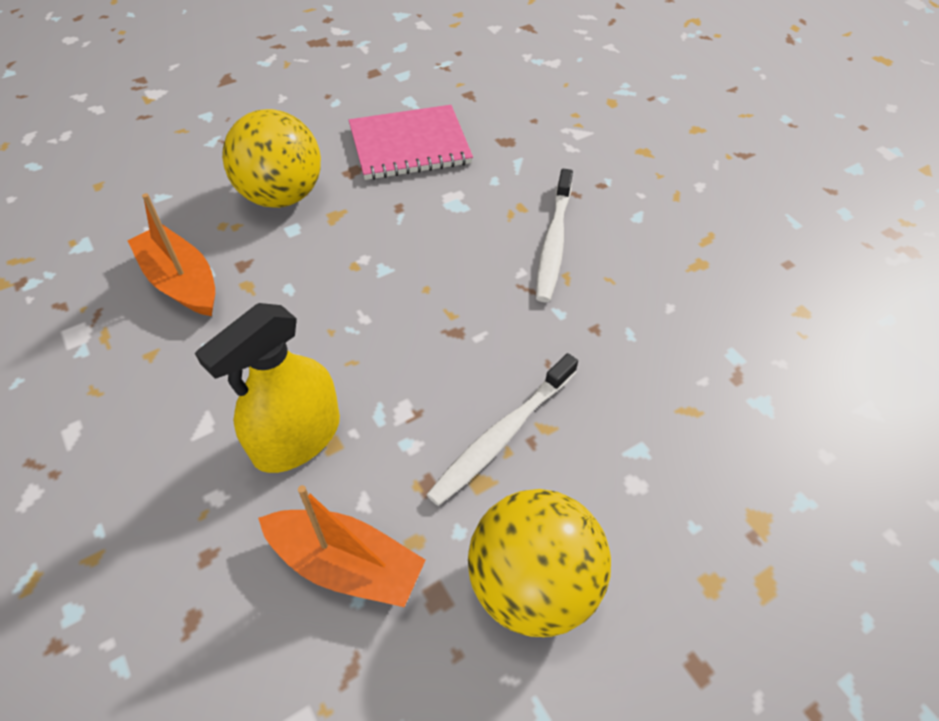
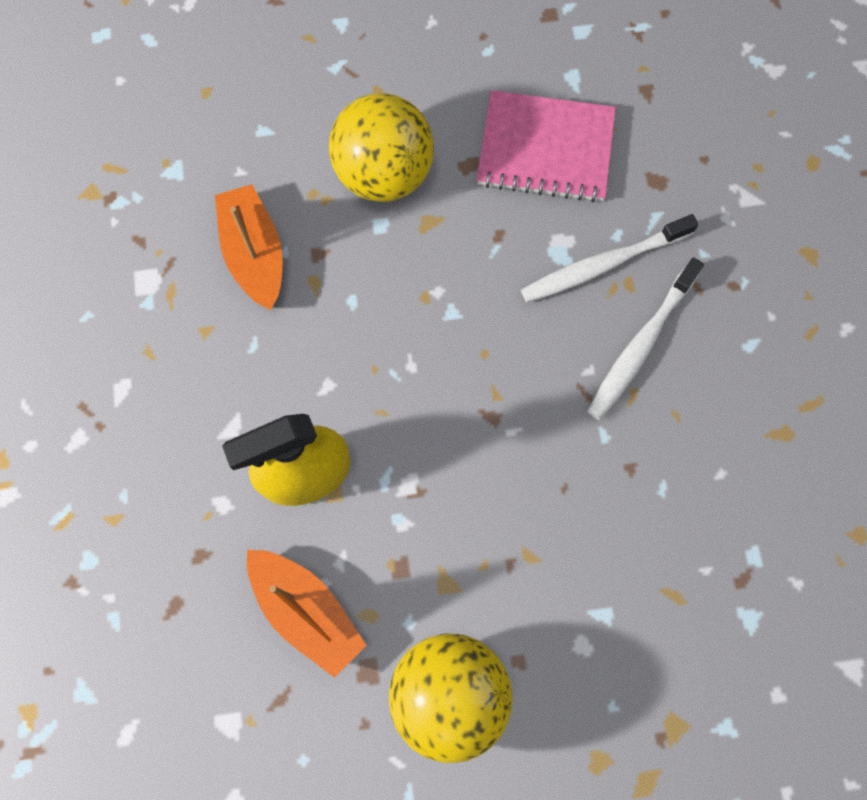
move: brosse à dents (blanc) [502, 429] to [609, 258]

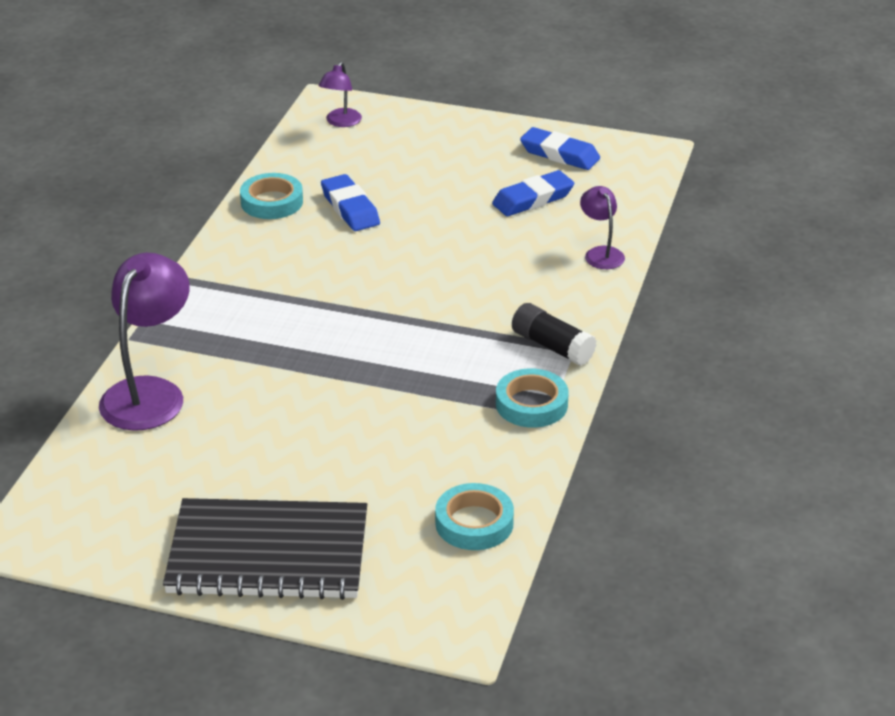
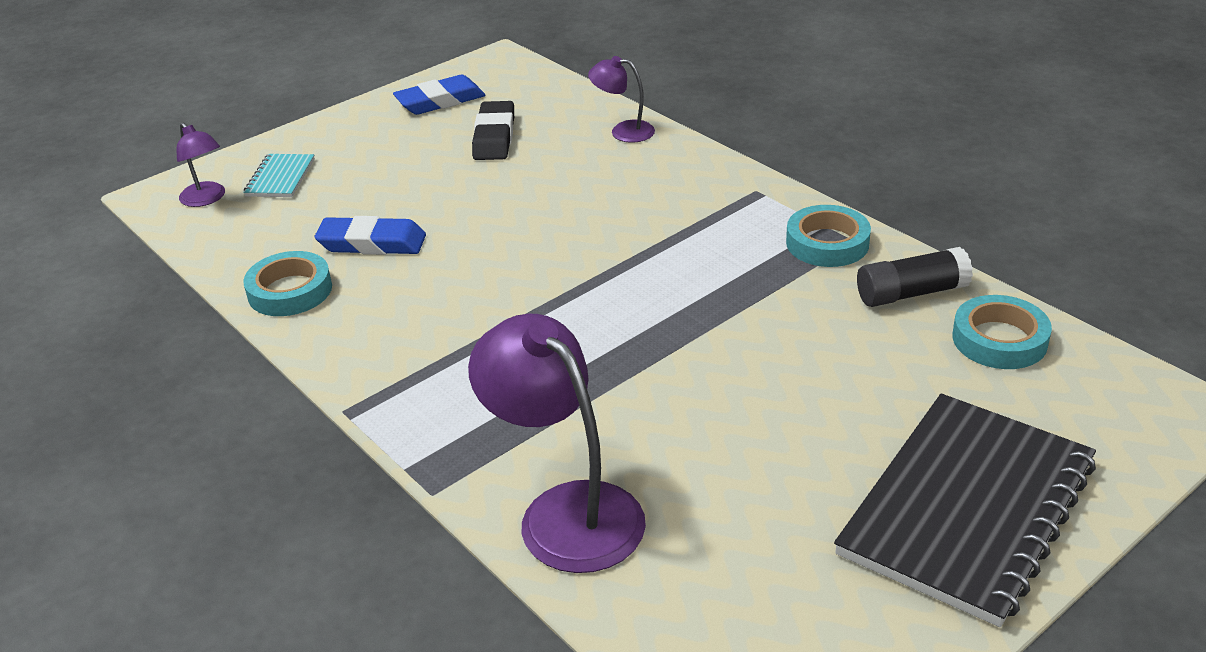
insert: carnet (turquoise) [279, 175]
move: bâton de colle (noir) [554, 334] to [915, 277]
recolor: gomme (bleu) [533, 193] to gomme (noir) [493, 130]

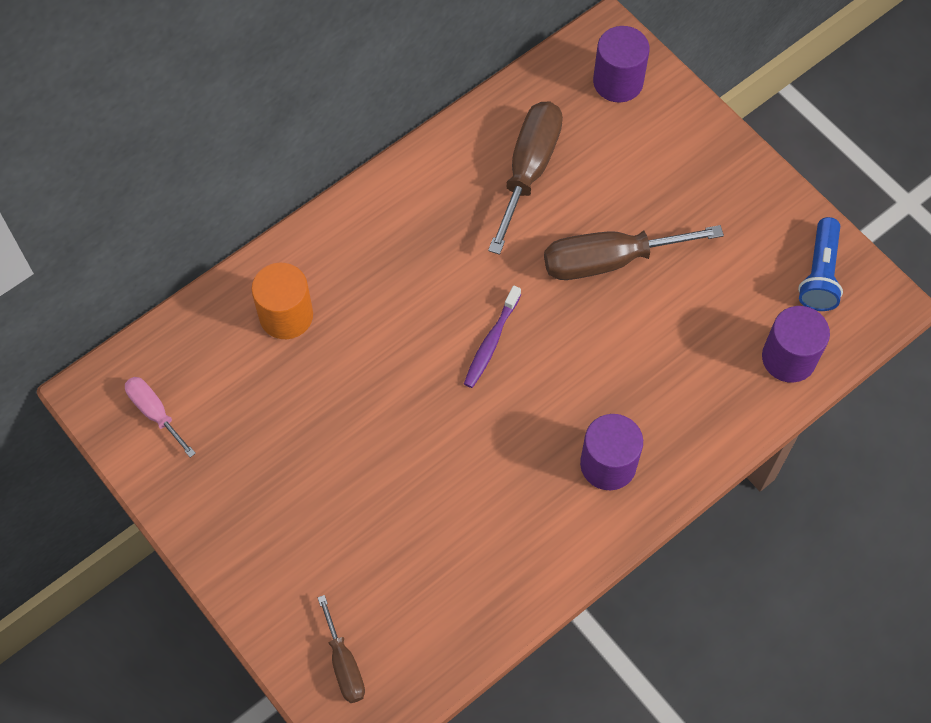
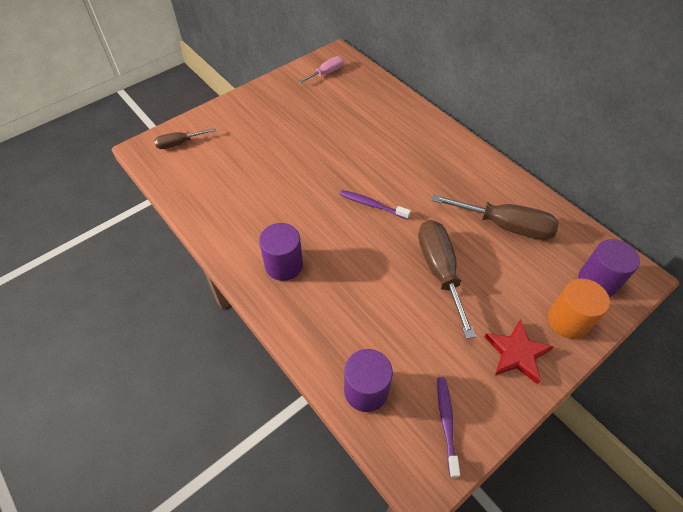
insert: étoile (rouge) [519, 351]
move: cylindre (orange) [282, 301] to [579, 309]
replace: lampe de poche (bleu) [820, 264] to brosse à dents (violet) [448, 427]

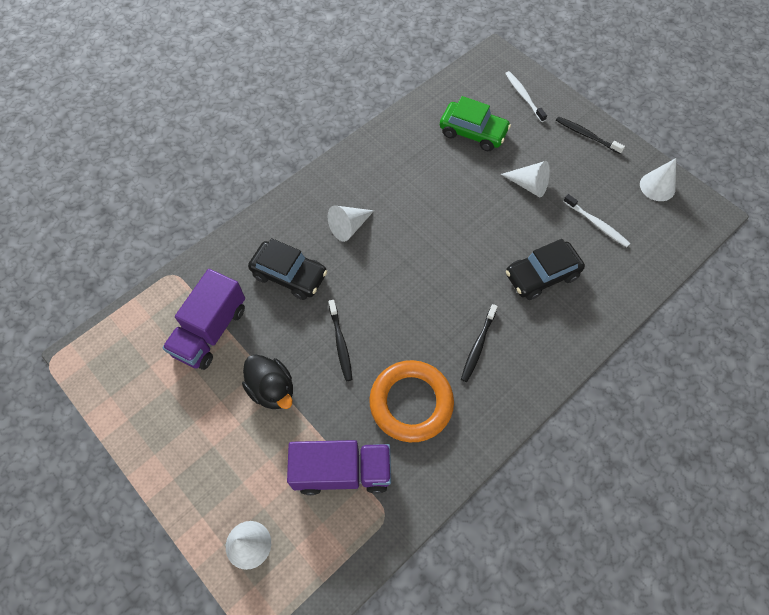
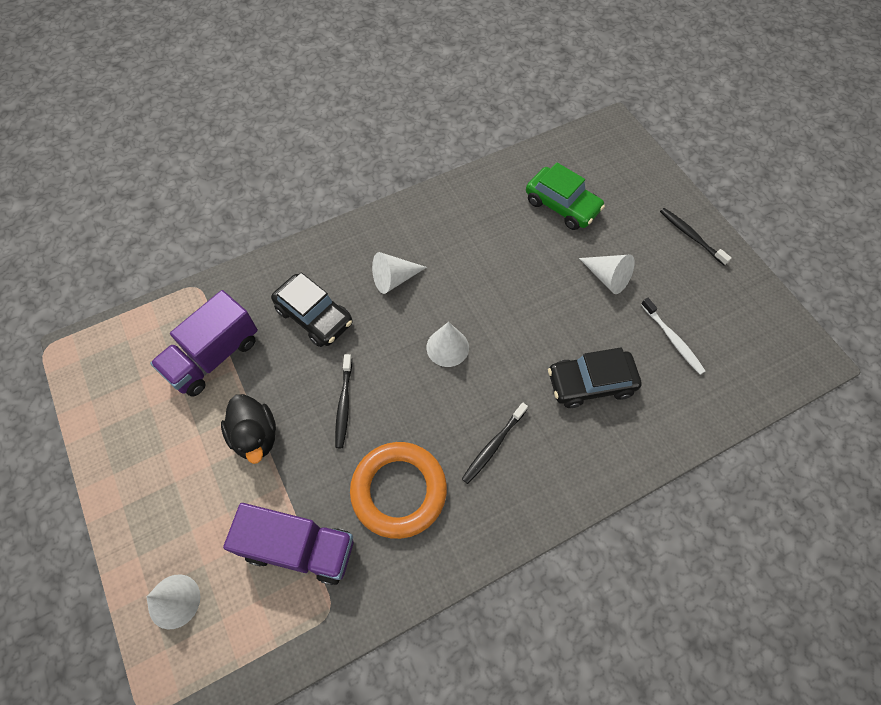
delete: brosse à dents (blanc) [526, 96]
move: cône (blanc) [658, 179] to [447, 344]

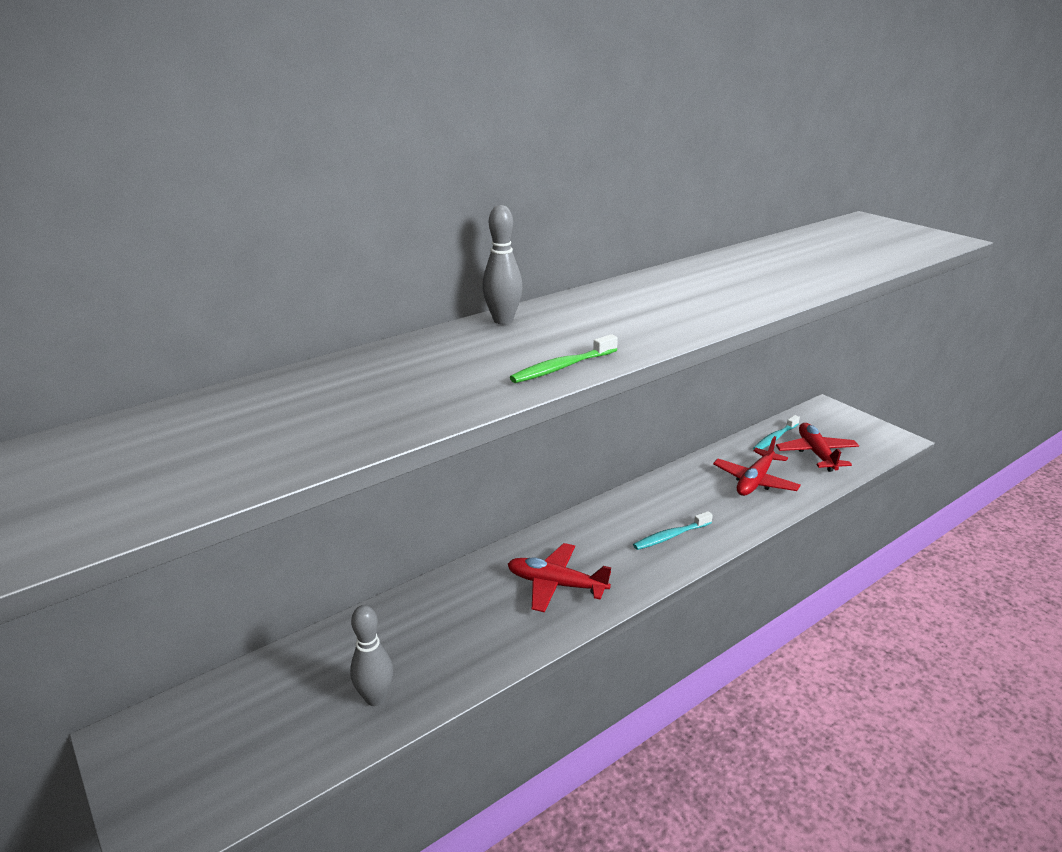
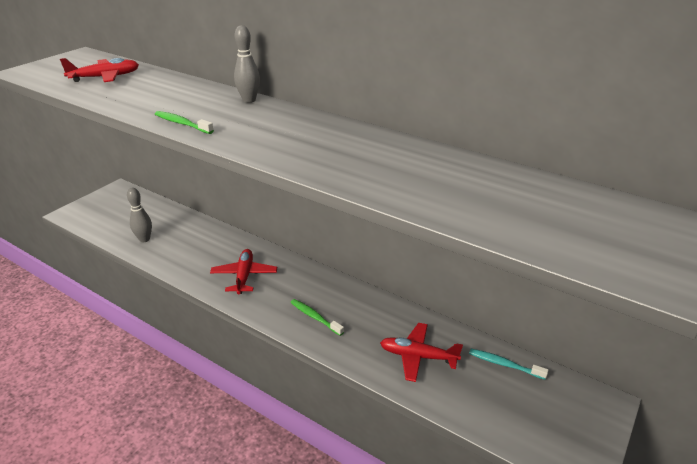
move: avion (rouge) [817, 447] to [99, 70]
recolor: brosse à dents (turquoise) [673, 530] to brosse à dents (vert) [317, 317]

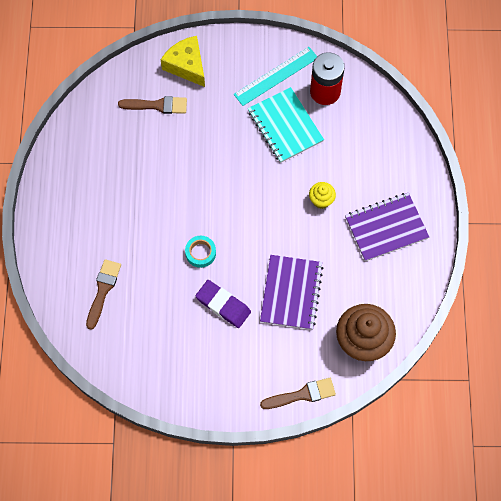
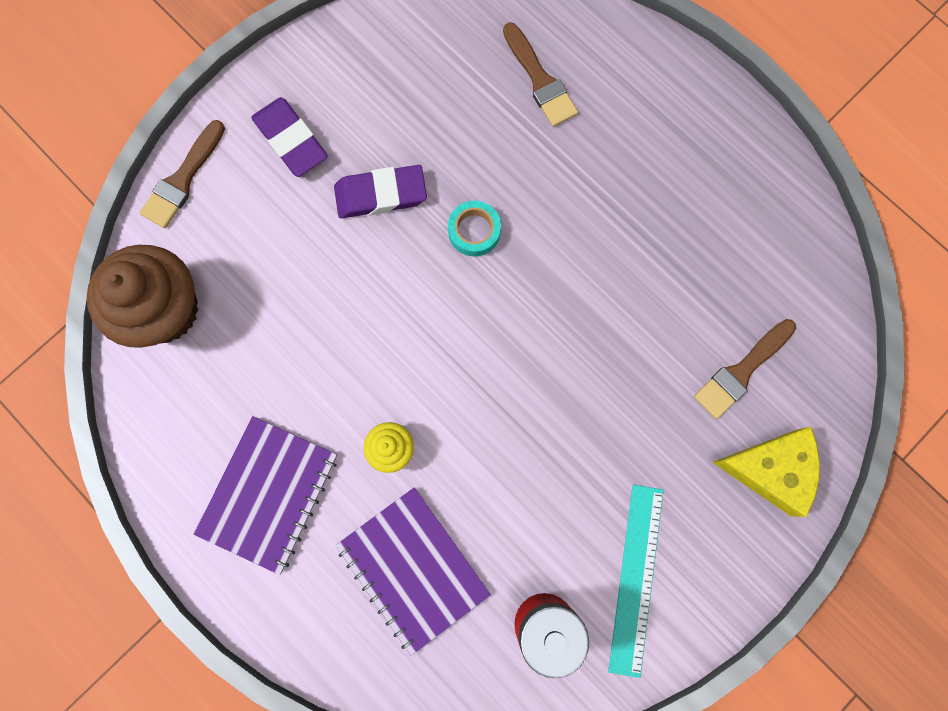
delete: carnet (turquoise) [286, 125]
insert: gomme (violet) [289, 137]
move: carnet (violet) [291, 292] to [413, 571]

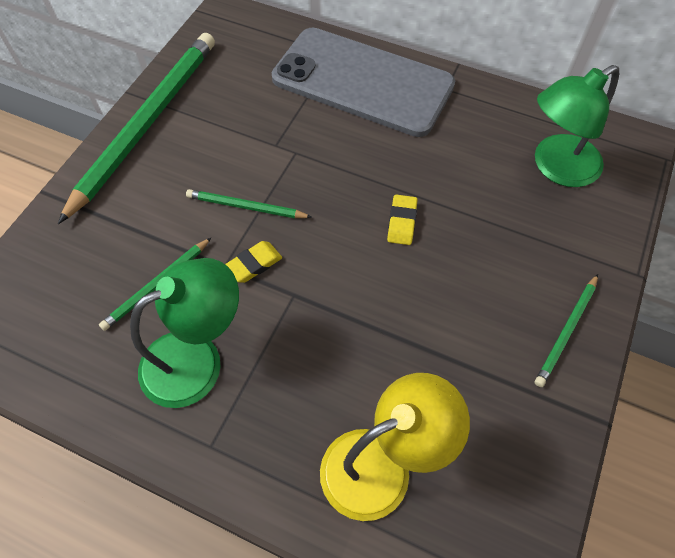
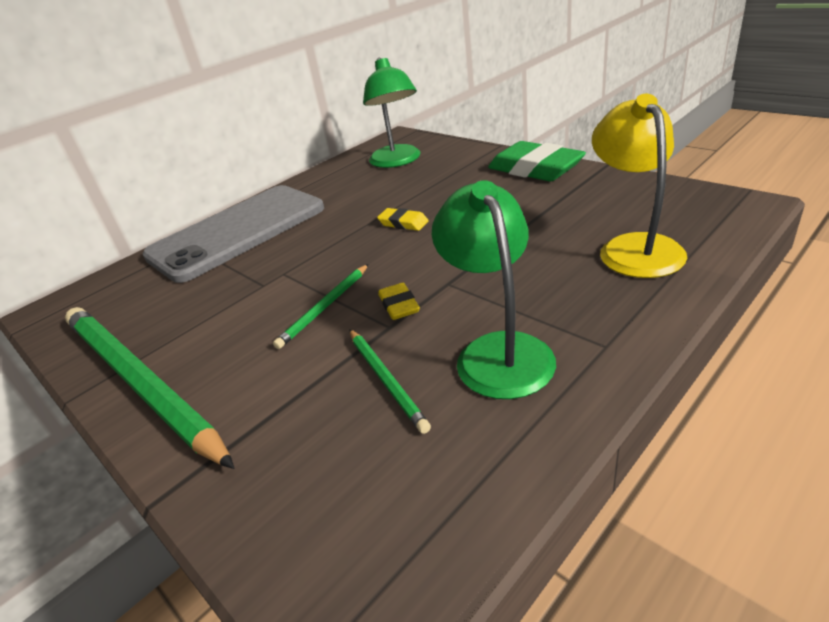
replace: crayon (vert) [566, 330] to gomme (vert) [537, 161]

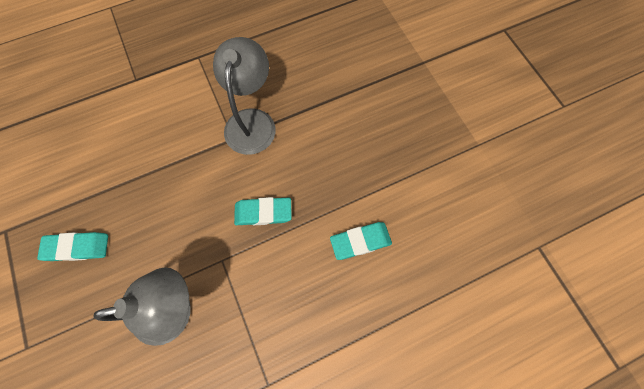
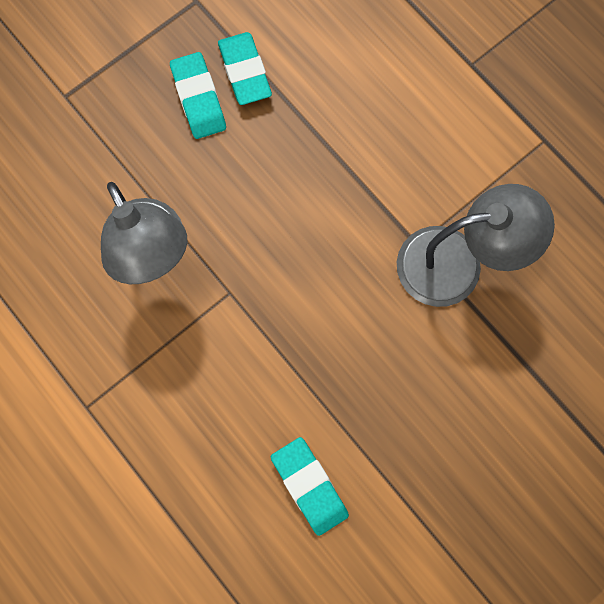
move: gomme (turquoise) [263, 211] to [245, 68]

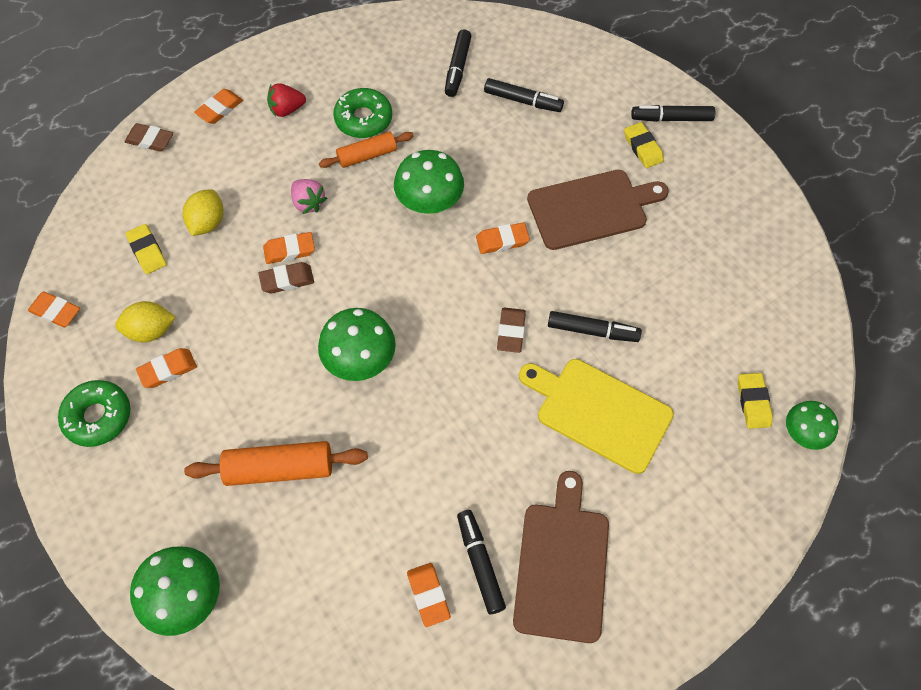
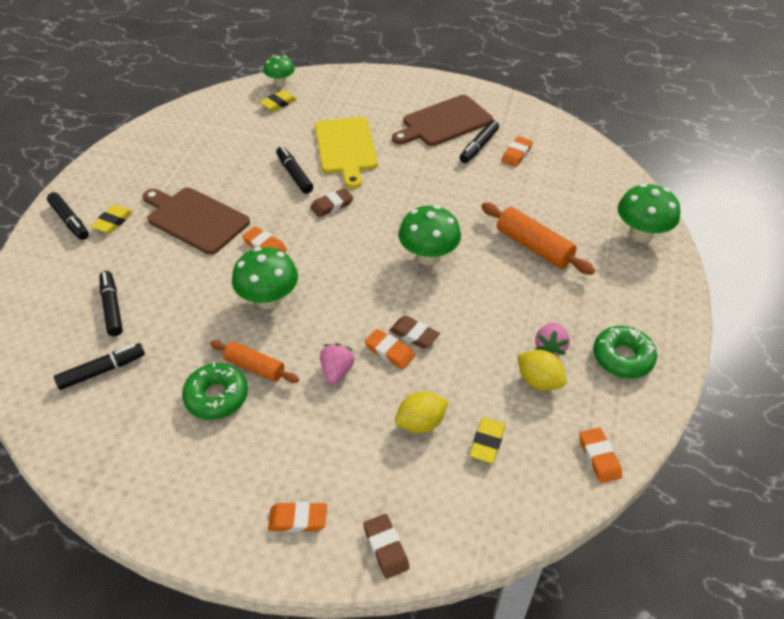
delete: fraise (rouge) [286, 100]
replace: gomme (orange) [166, 368] to fraise (rose) [552, 339]

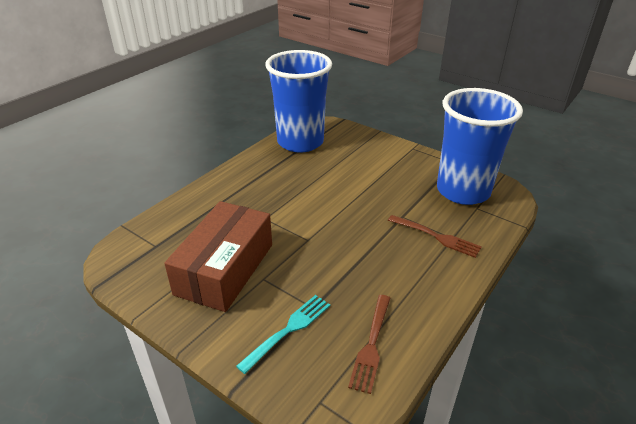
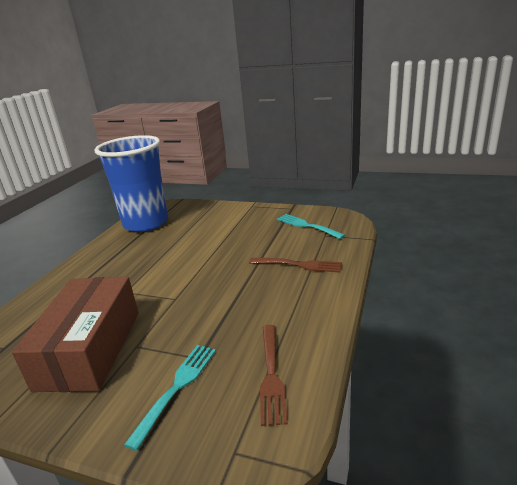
replace: gobelet (bleu) [480, 146] to fourchette (turquoise) [311, 226]

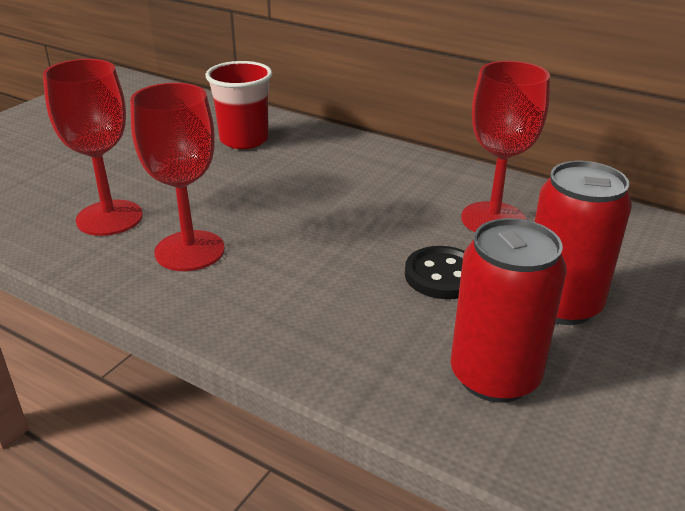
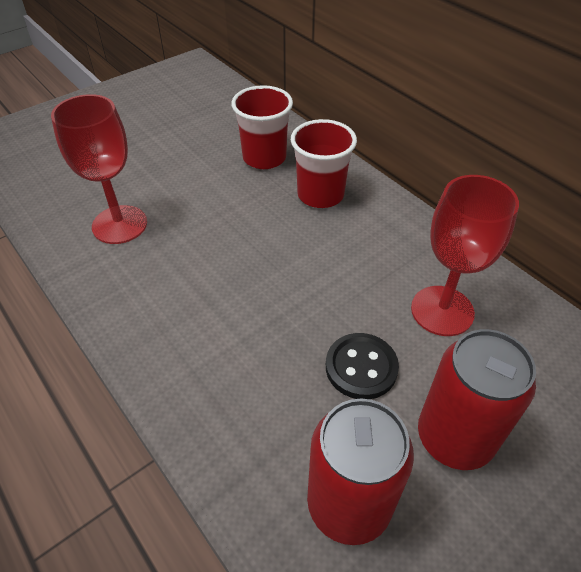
delete: verre à pied (rouge) [177, 177]
insert: gobelet (rouge) [324, 163]

